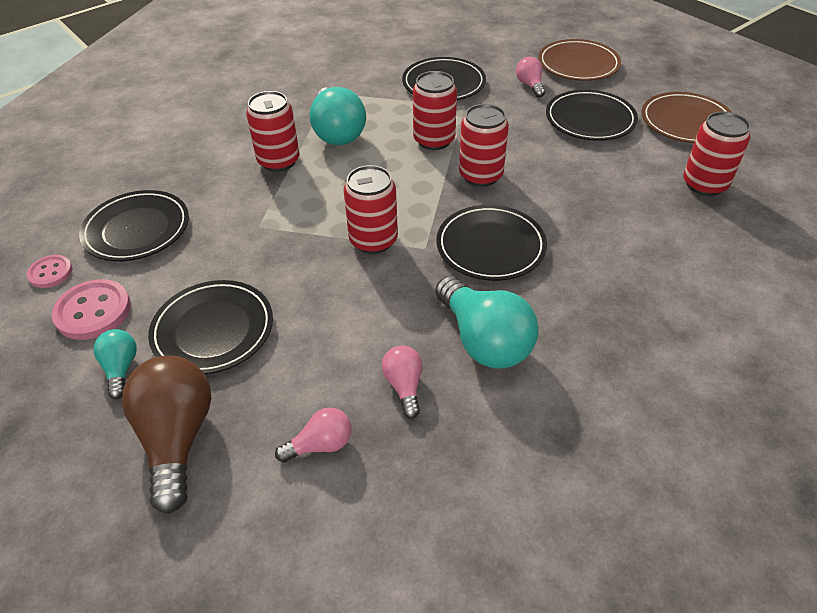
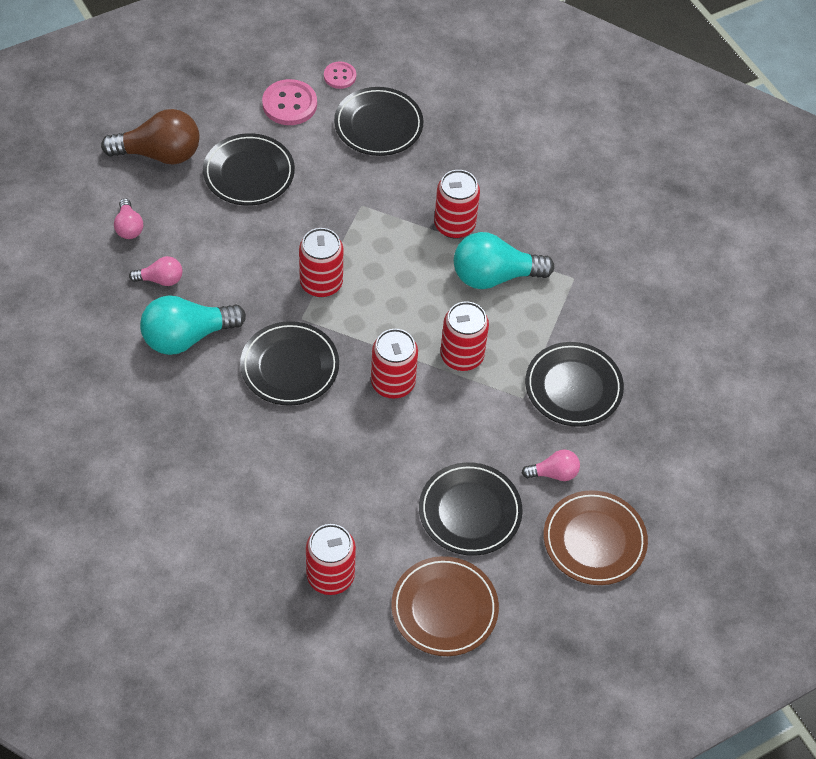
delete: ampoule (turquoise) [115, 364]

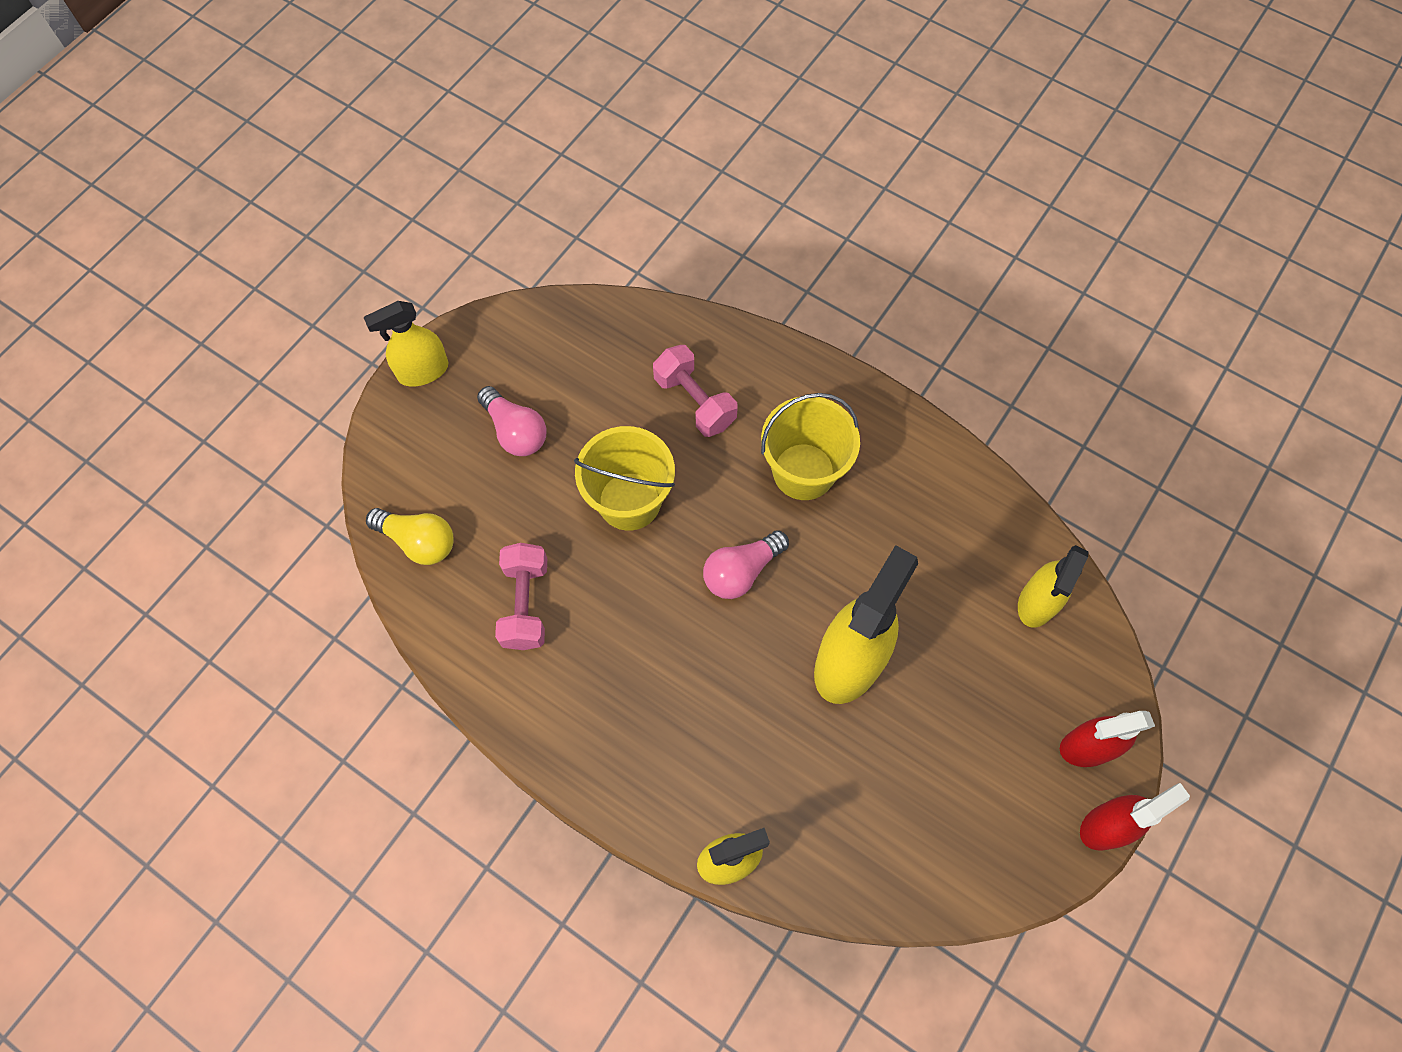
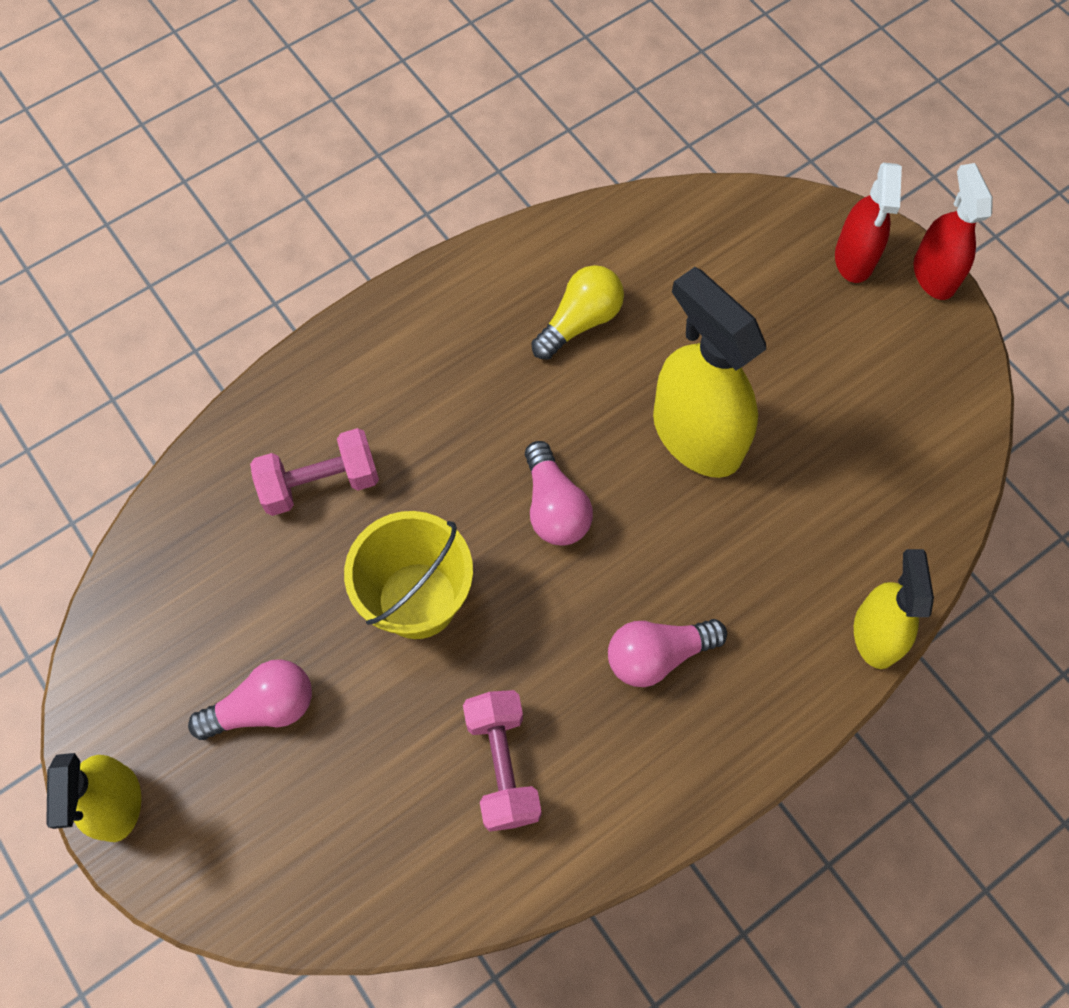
delete: seau (jaune) [810, 446]; vaporisateur (jaune) [1053, 586]
insert: ampoule (rose) [667, 653]
move: ampoule (jaune) [410, 536] to [577, 312]
rotate: haltère (rose) [521, 596] = [502, 760] 60 degrees clockwise

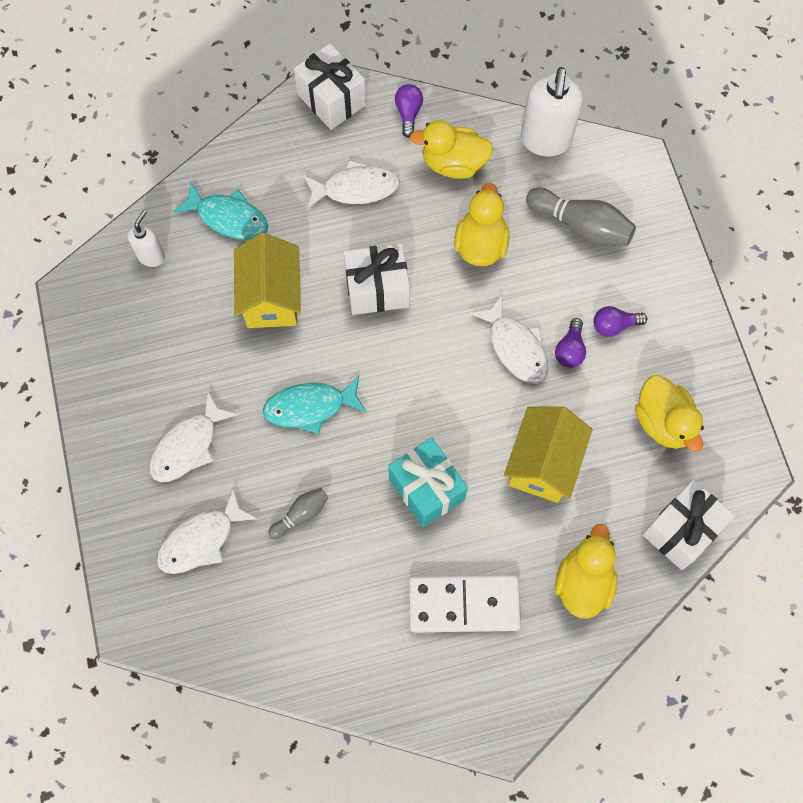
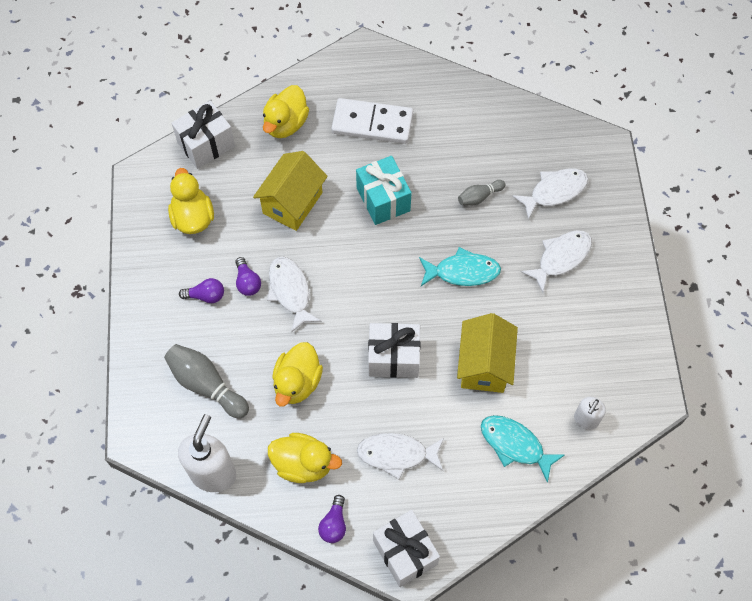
rotate: ampoule (violet) [570, 343] = [248, 276] 135 degrees clockwise

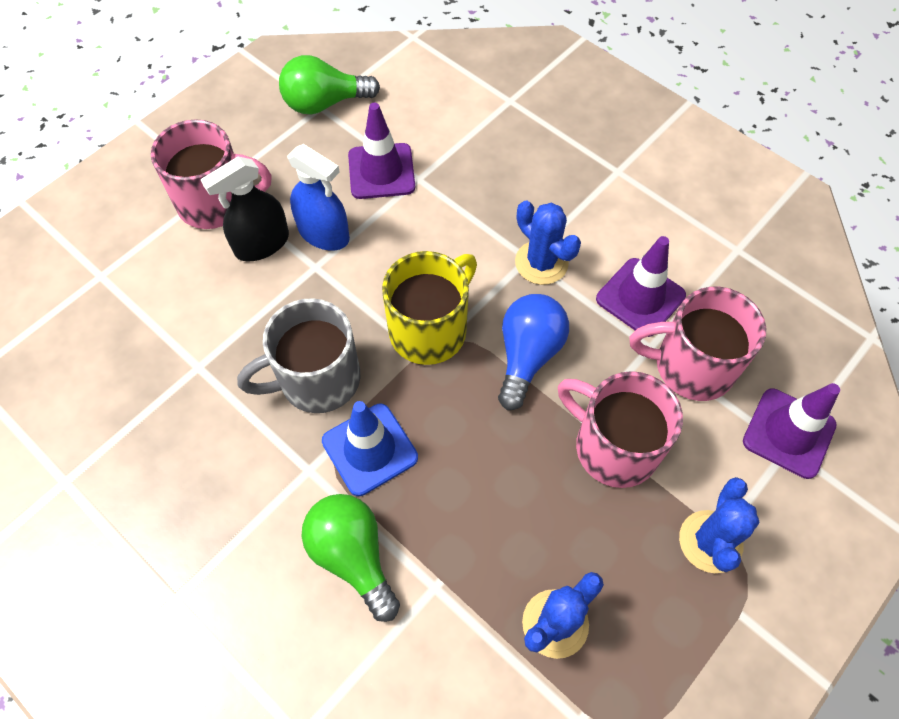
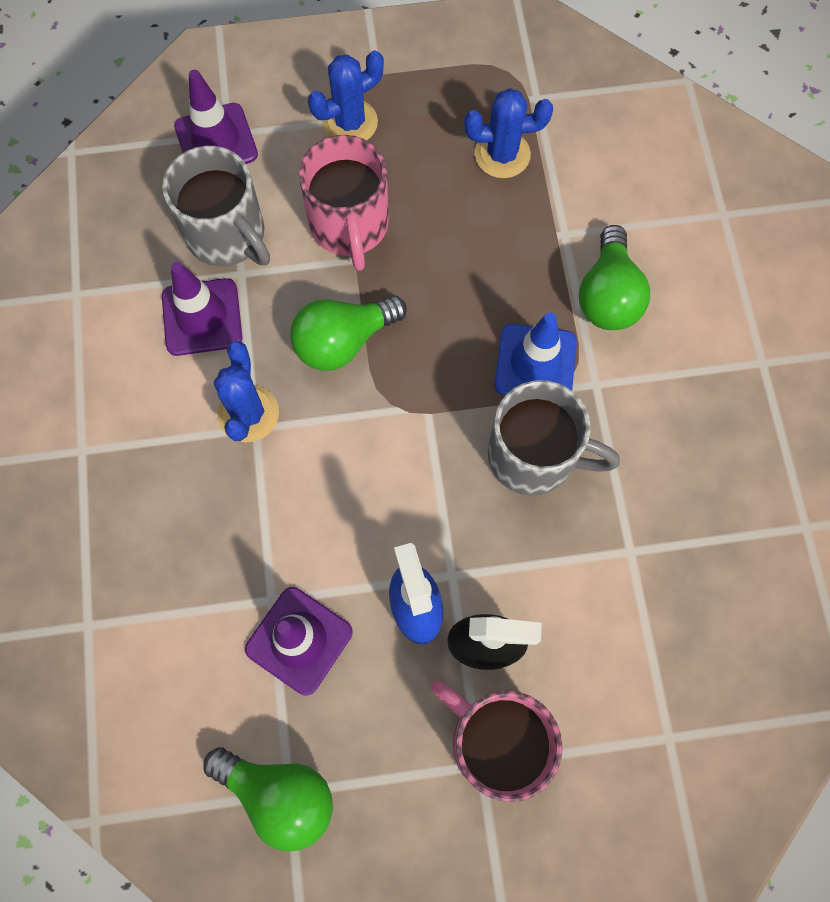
delete: tasse (jaune) [429, 308]
recolor: tasse (rose) [698, 344] to tasse (gris) [216, 206]; ampoule (bleu) [533, 352] to ampoule (vert) [348, 333]

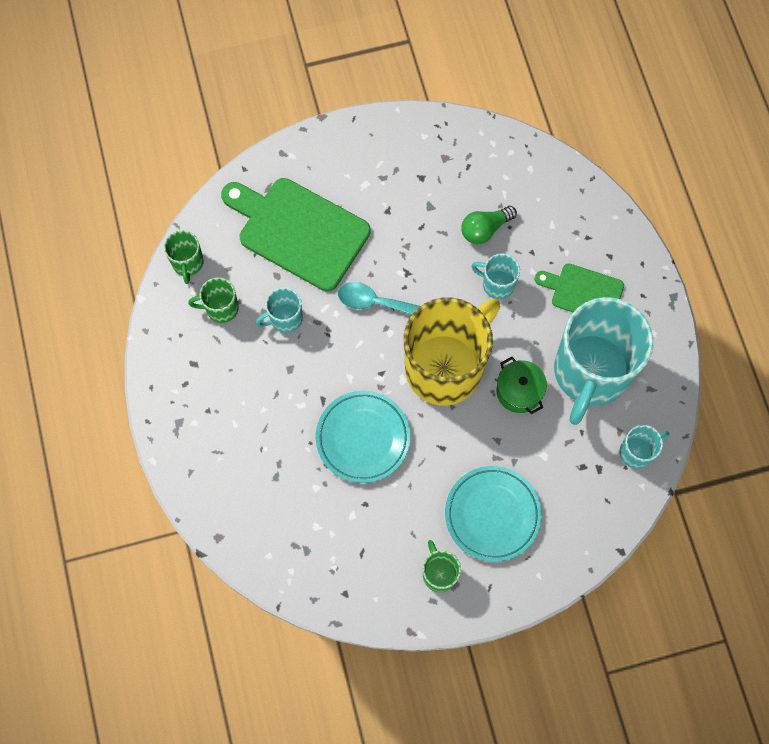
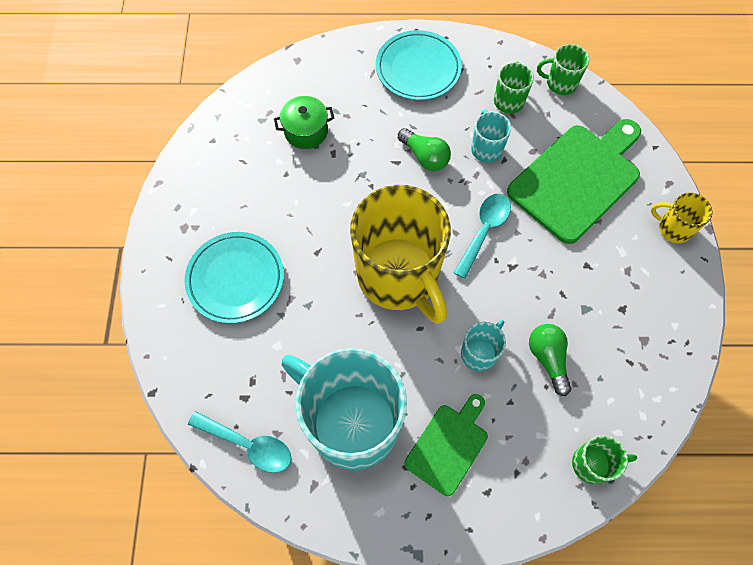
insert: ampoule (vert) [424, 149]; tasse (jaune) [682, 218]
move: marmite (vert) [521, 385] to [304, 122]; assiette (turquoise) [363, 437] to [419, 65]; tasse (vert) [442, 566] to [604, 459]
replace: tasse (turquoise) [644, 447] to cuillère (turquoise) [240, 442]

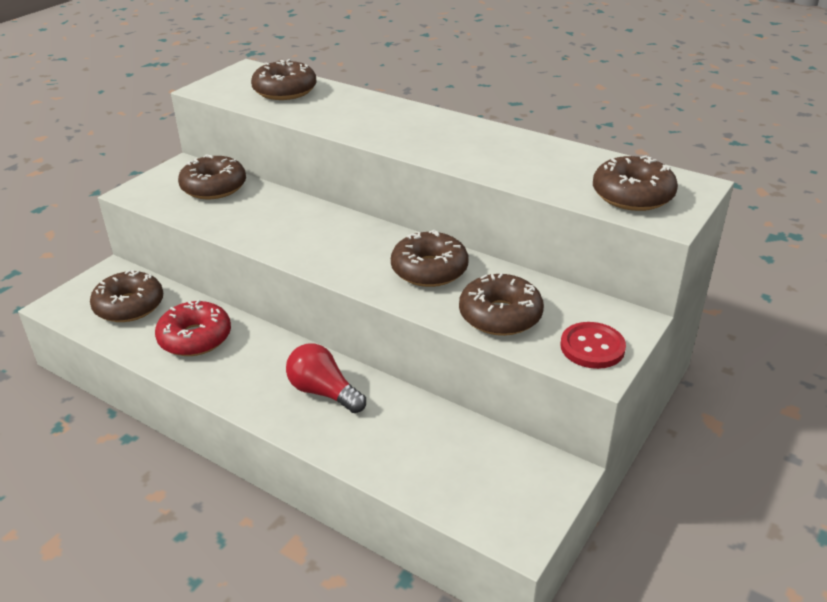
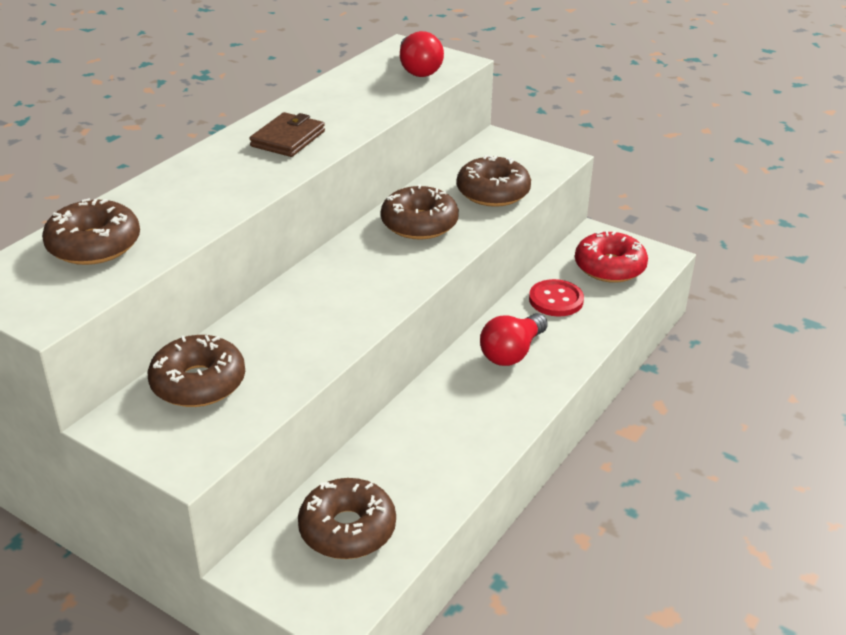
insert: portefeuille (marron) [287, 134]
move: bouton (rouge) [593, 345] to [556, 297]; beignet (rouge) [193, 328] to [611, 257]
replace: beignet (marron) [635, 183] to ampoule (rouge) [422, 54]

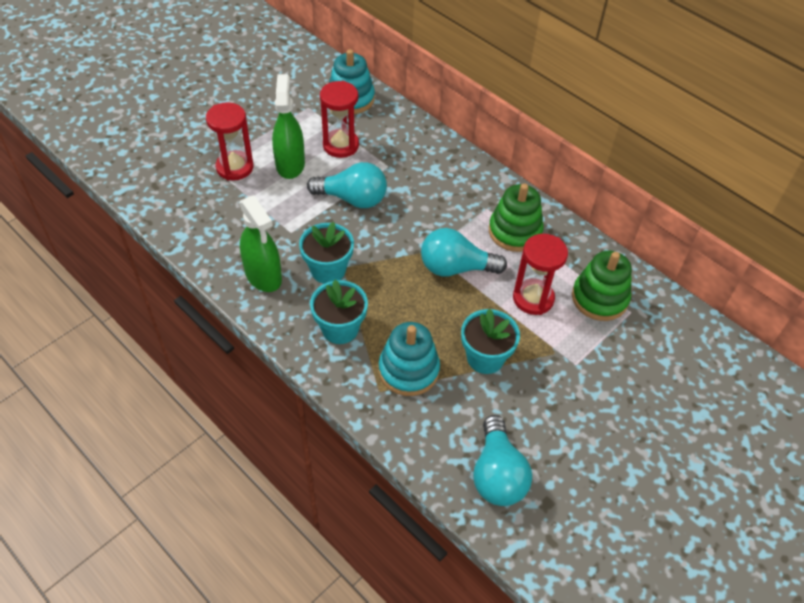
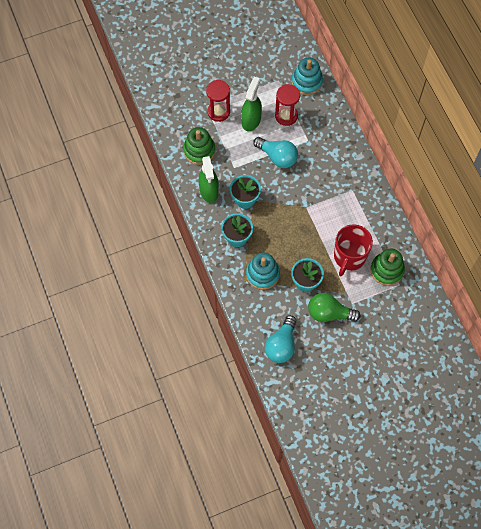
delete: ampoule (turquoise) [464, 252]
insert: ampoule (vert) [334, 307]
move: jouet à empiler (vert) [516, 218] to [199, 146]
replace: sablier (rouge) [540, 274] to tasse (rouge) [353, 250]

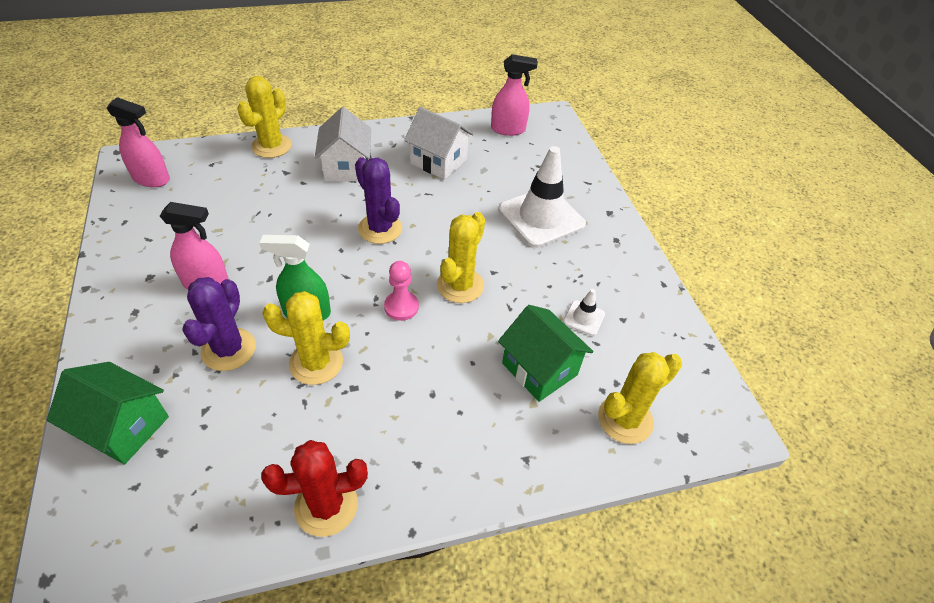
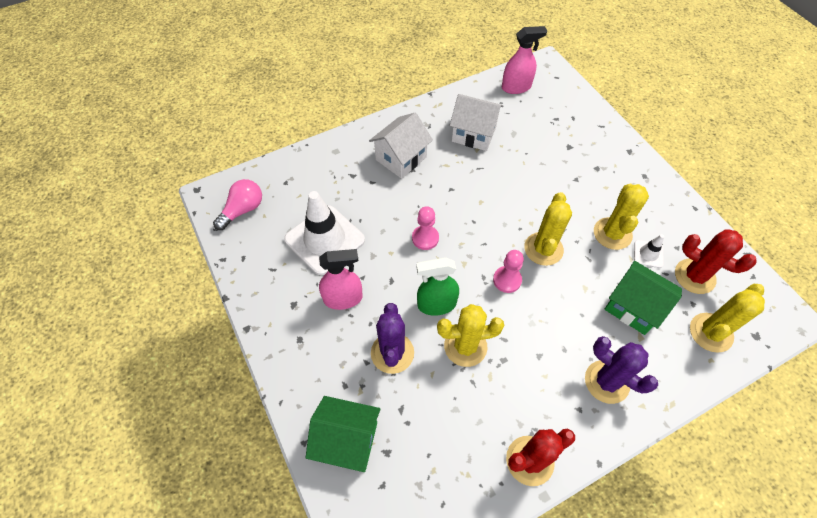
insert: pion (rose) [425, 228]; cactus (rouge) [716, 261]
move: cône de chantier (blanc) [542, 197] to [324, 233]; cactus (violet) [378, 200] to [621, 370]; cactus (jaune) [264, 117] to [621, 217]
replace: vaporisateur (rose) [138, 142] to ampoule (rose) [237, 204]
rotate: maison (blanc) [343, 144] = [401, 146] 60 degrees clockwise

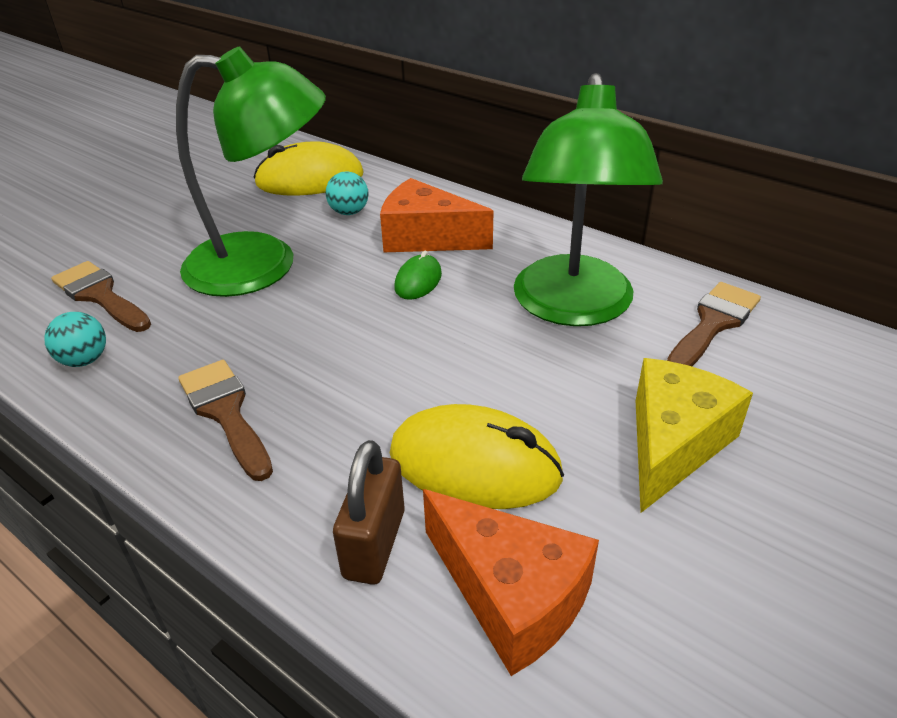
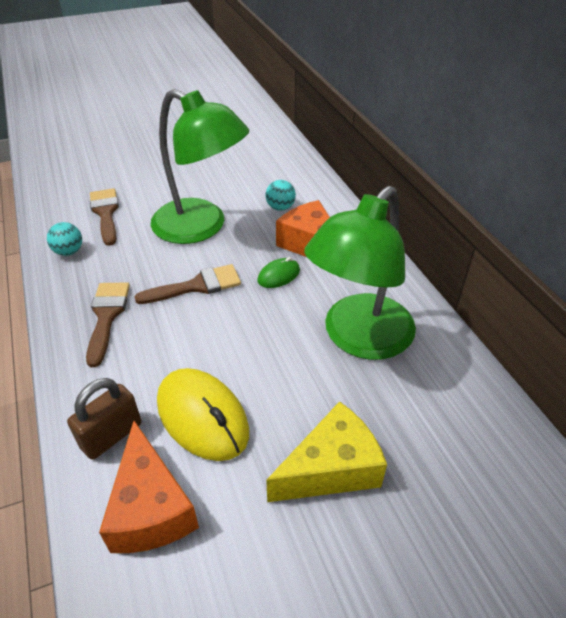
delete: souris (jaune) [309, 168]
move: pinceau (marron) [714, 324] to [187, 284]

